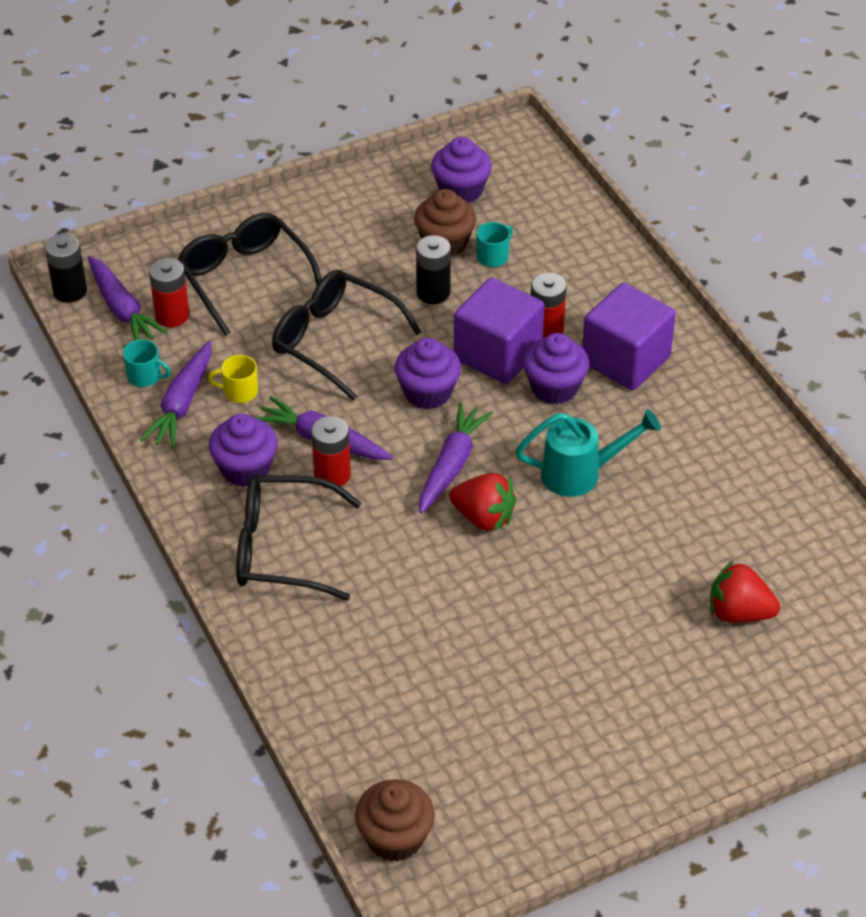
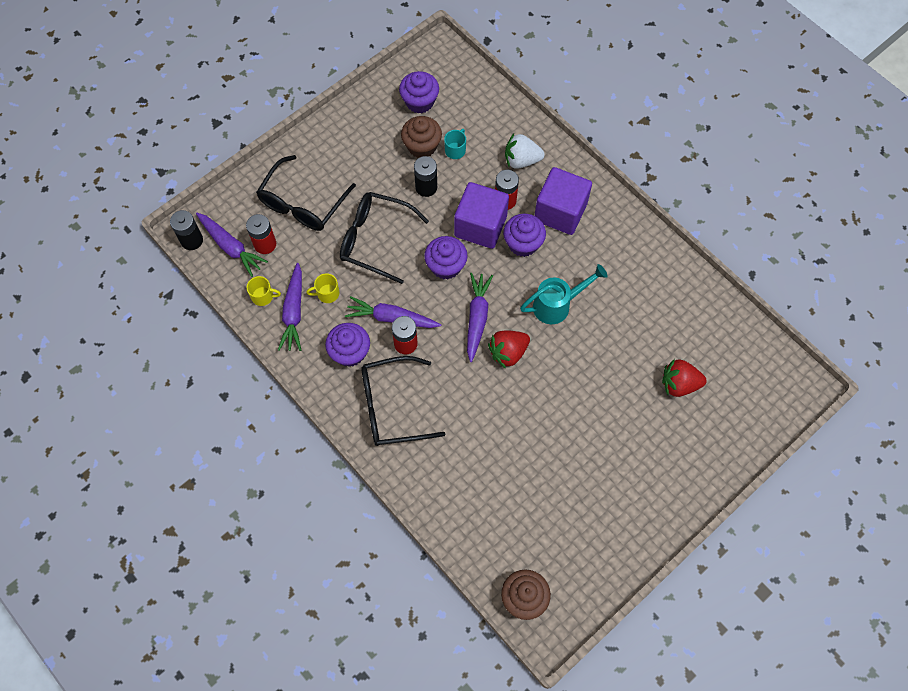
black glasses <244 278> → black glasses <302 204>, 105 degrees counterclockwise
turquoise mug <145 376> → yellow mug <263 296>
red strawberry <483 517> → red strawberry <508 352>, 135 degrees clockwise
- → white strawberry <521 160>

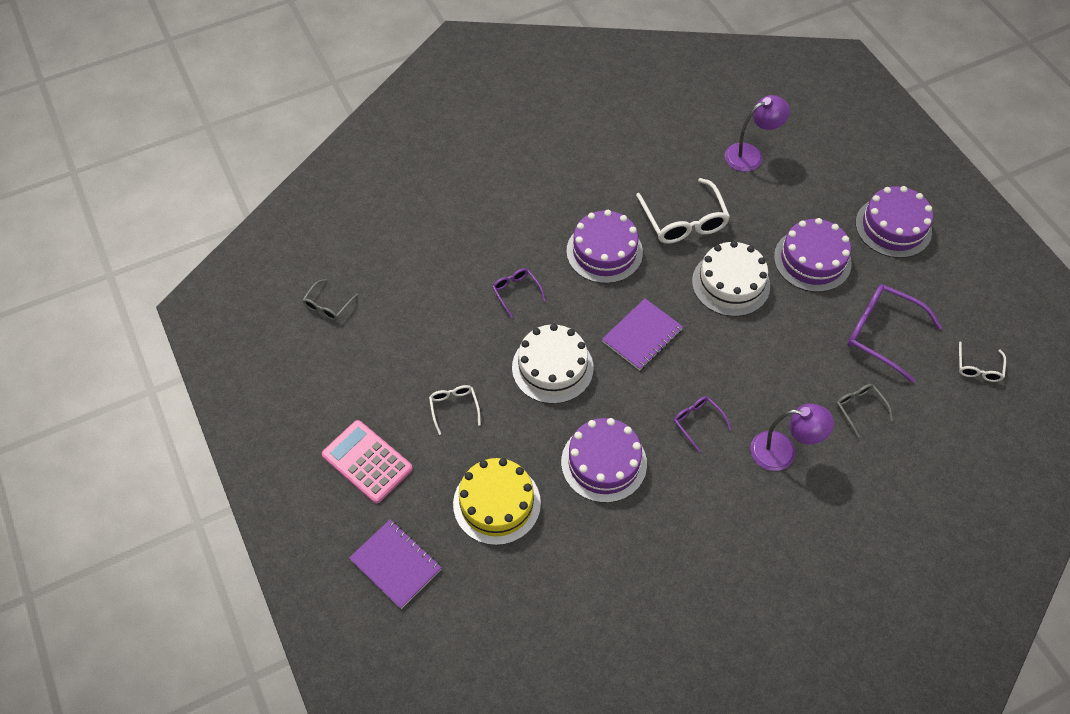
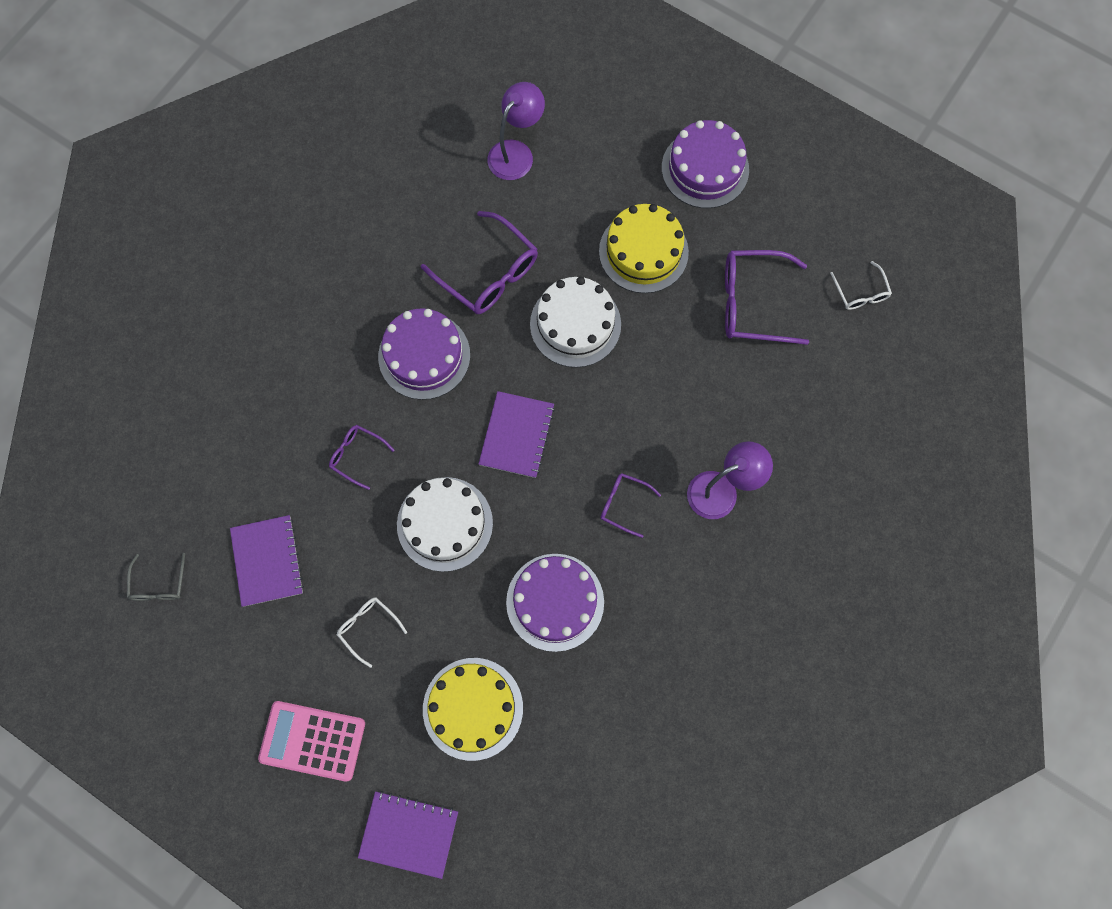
white glasses <684 221> → purple glasses <488 273>
purple cake <812 260> → yellow cake <643 251>
grey glasses <859 408> → -
- → purple notebook <267 561>

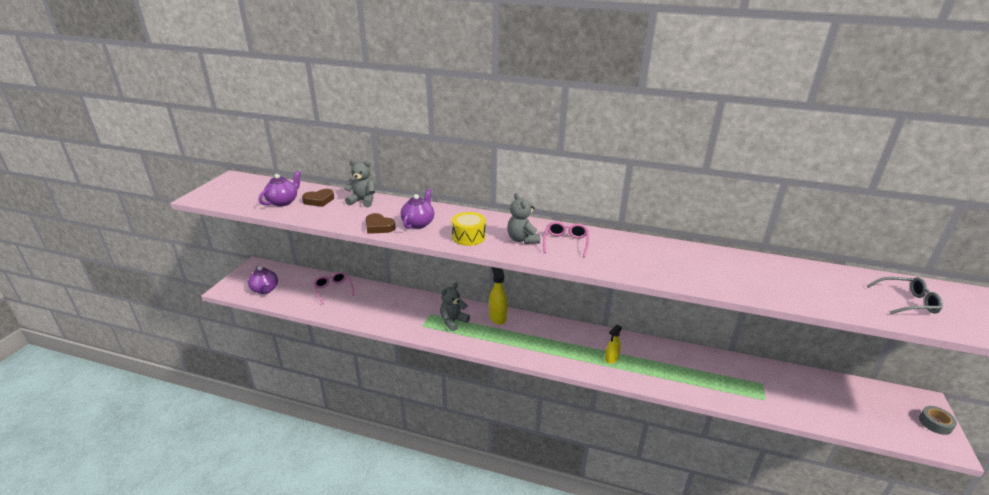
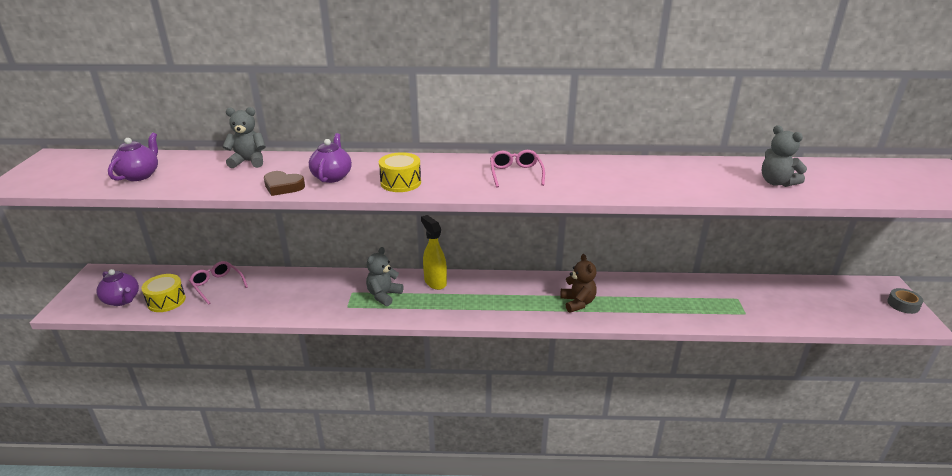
brown heart <319 200> → -
grey teddy bear <522 239> → grey teddy bear <776 182>, relocated
grey glasses <907 302> → -
yellow spray bottle <611 359> → brown teddy bear <577 303>
- → yellow drum <166 301>

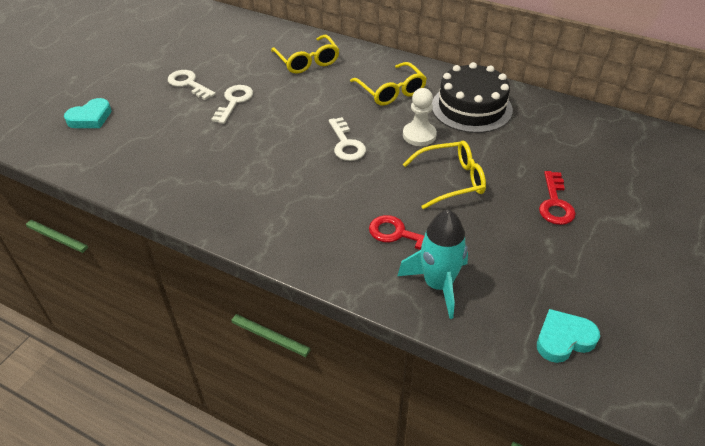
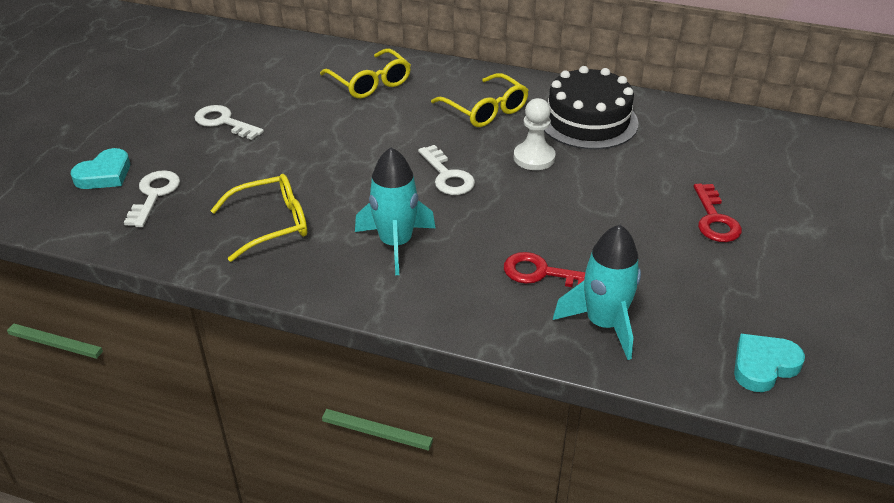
white key <234 101> → white key <154 195>, relocated
yellow glasses <451 180> → yellow glasses <272 224>, relocated
- → turquoise rocket <396 243>

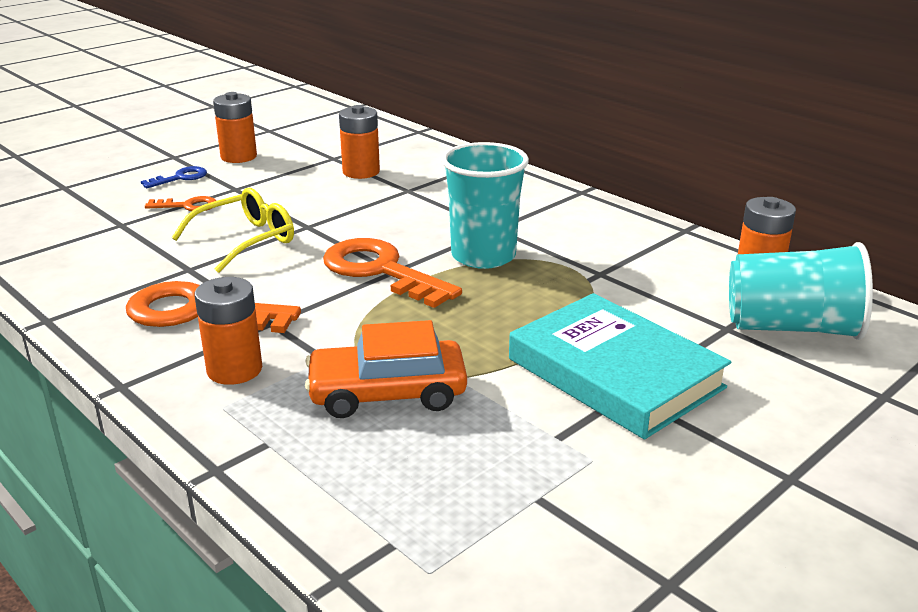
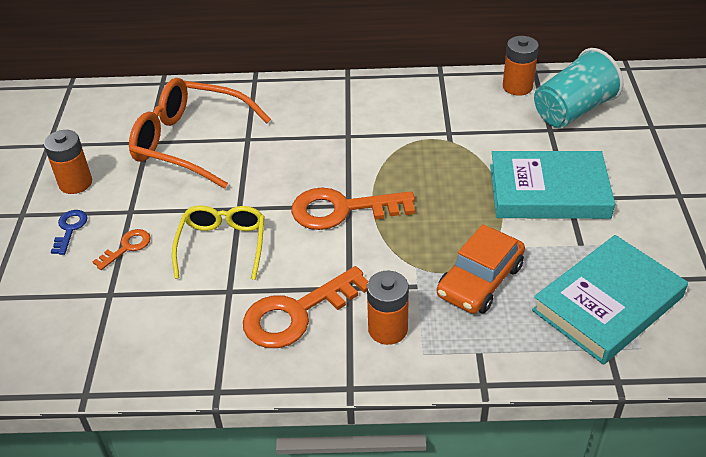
orange battery <361 172> → orange glasses <190 142>
turquoise cup <483 256> → -
- → turquoise book <607 303>

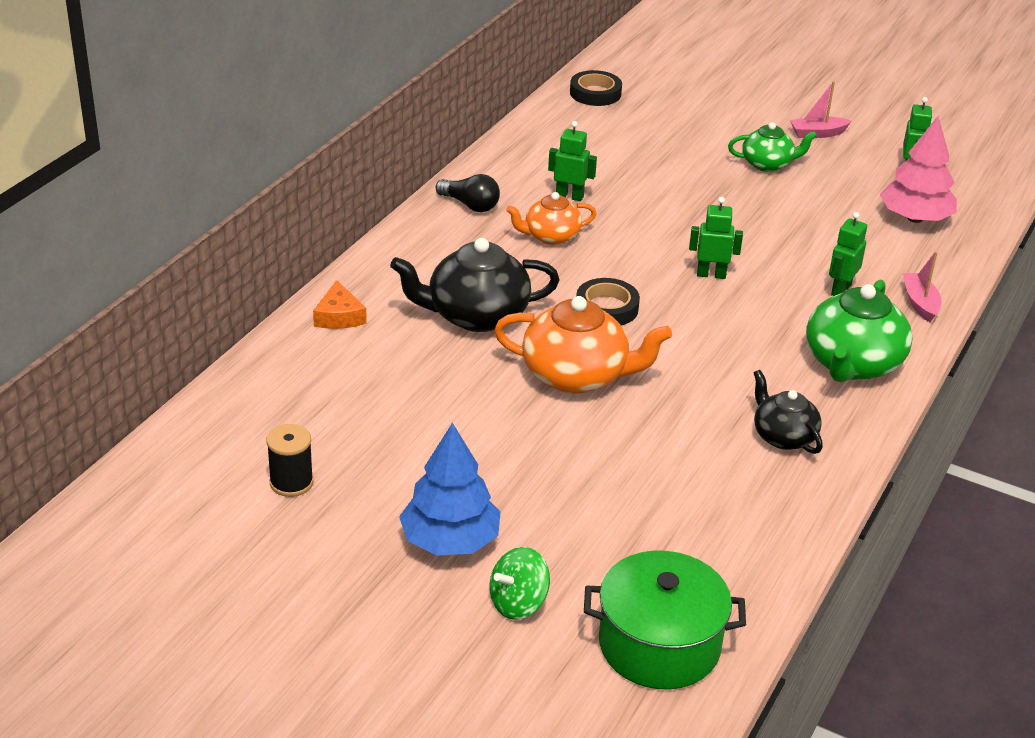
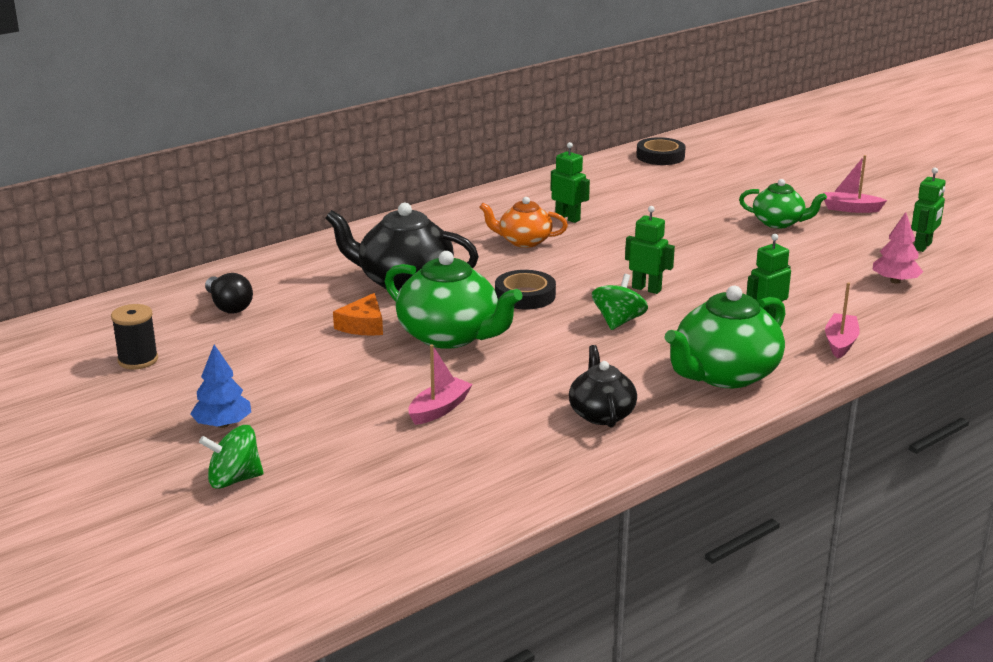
pink tree <915 218> → pink tree <895 281>, x0.63
black light bulb <470 205> → black light bulb <228 306>, relocated
orange cheese <339 316> → orange cheese <363 325>, relocated
orange teapot <577 376> → green teapot <450 336>
blue tree <450 541> → blue tree <222 424>, x0.63
green pot <659 645> → -
- → green spinning top <618 321>
- → pink boat <439 409>

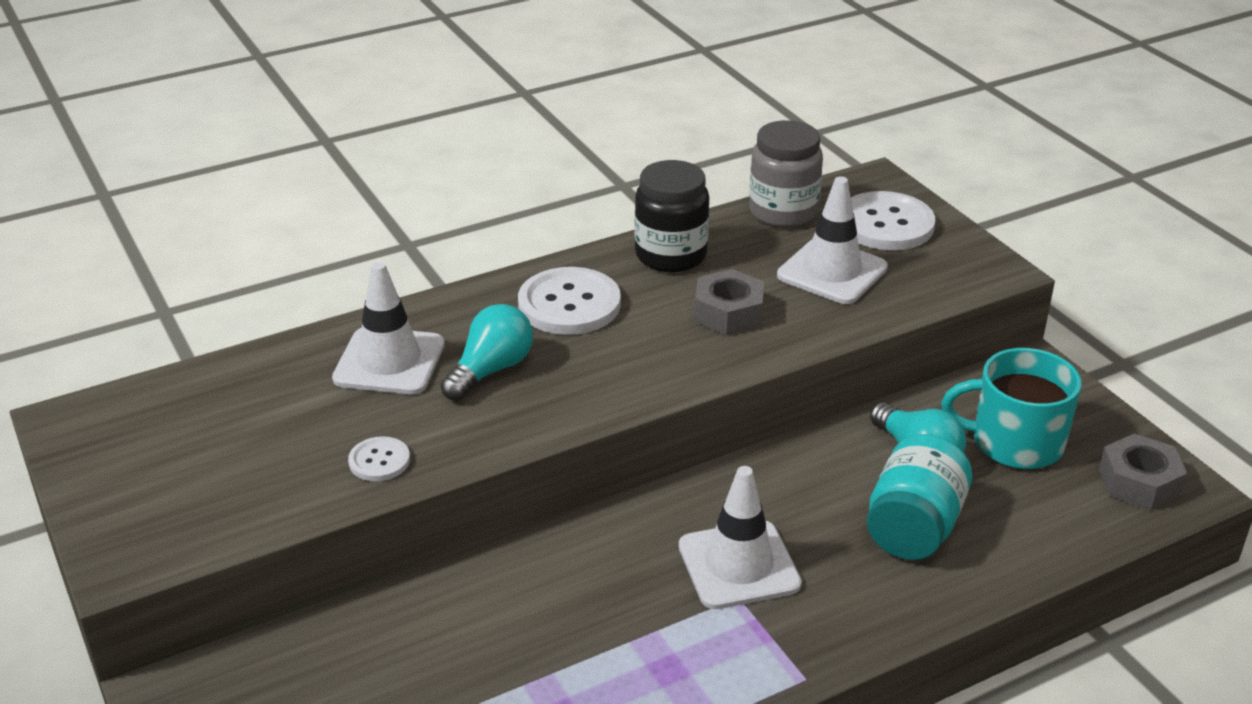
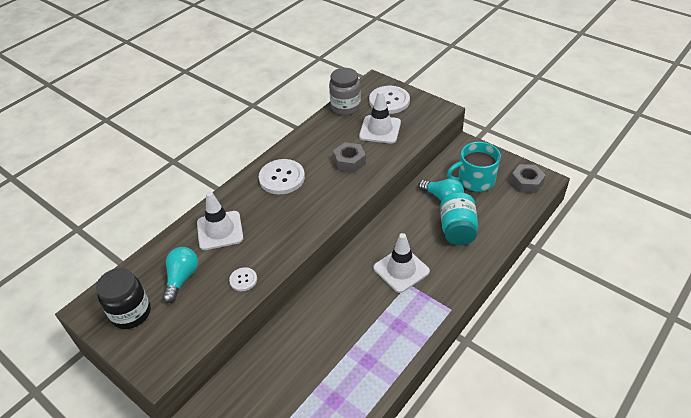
black jar <671 255> → black jar <131 313>, relocated
turquoise light bulb <491 370> → turquoise light bulb <182 278>, relocated

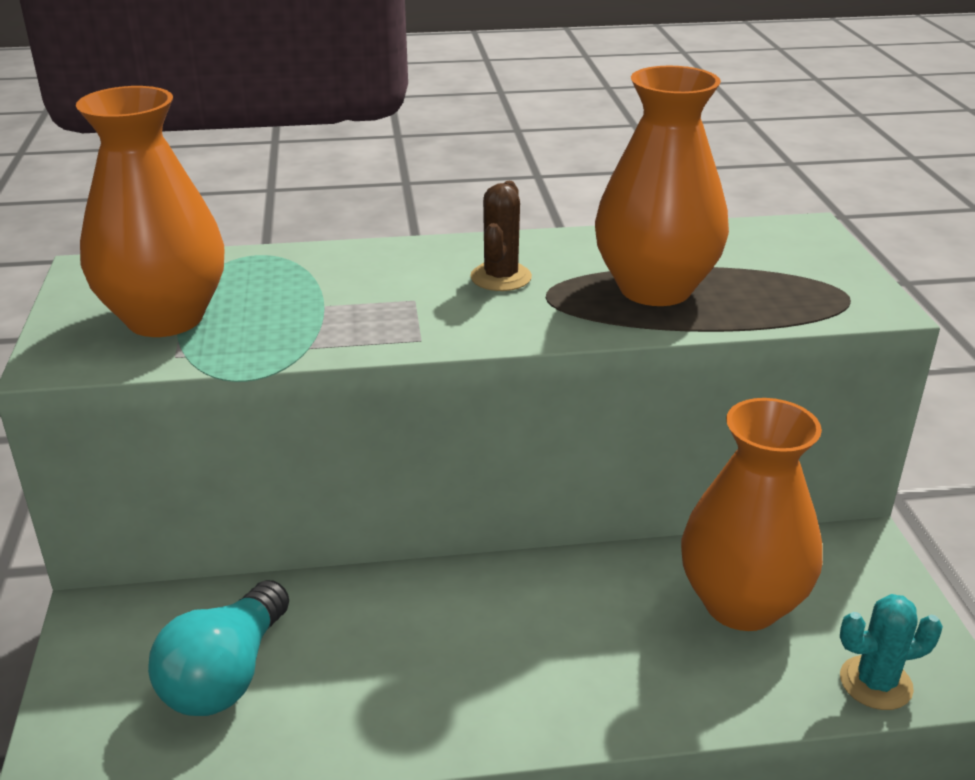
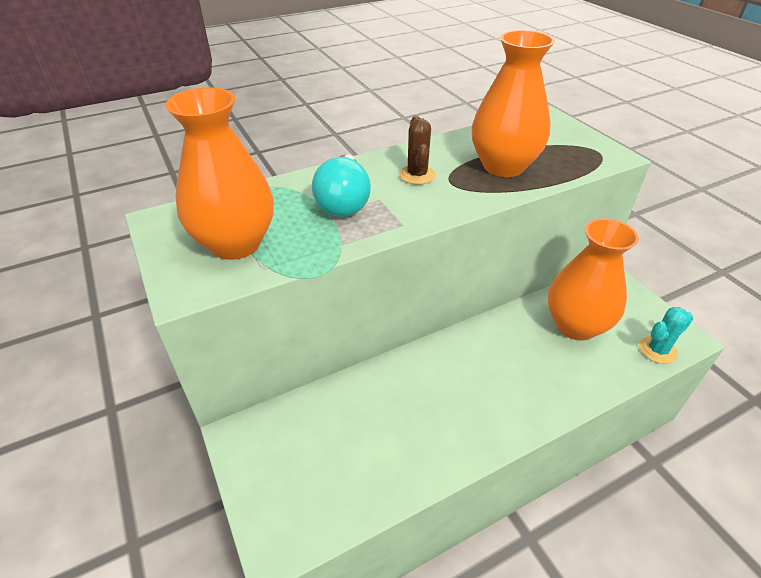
turquoise light bulb <226 675> → turquoise light bulb <343 201>, relocated

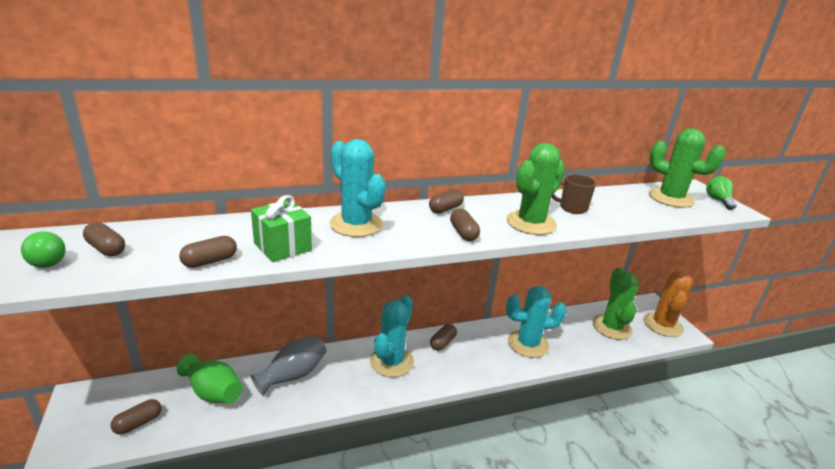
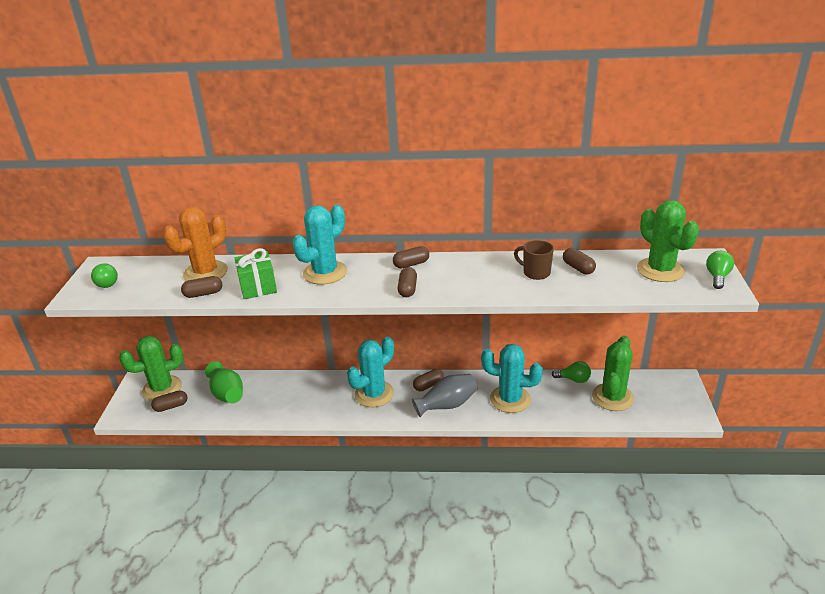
turquoise cactus <356 224> → turquoise cactus <325 273>, 60 degrees clockwise
green cactus <531 223> → green cactus <162 388>, relocated
brown capsule <106 249> → brown capsule <578 268>, relocated
orange cactus <662 325> → orange cactus <205 273>, relocated
grey vase <293 375> → grey vase <447 405>, relocated
- → green light bulb <573 379>

